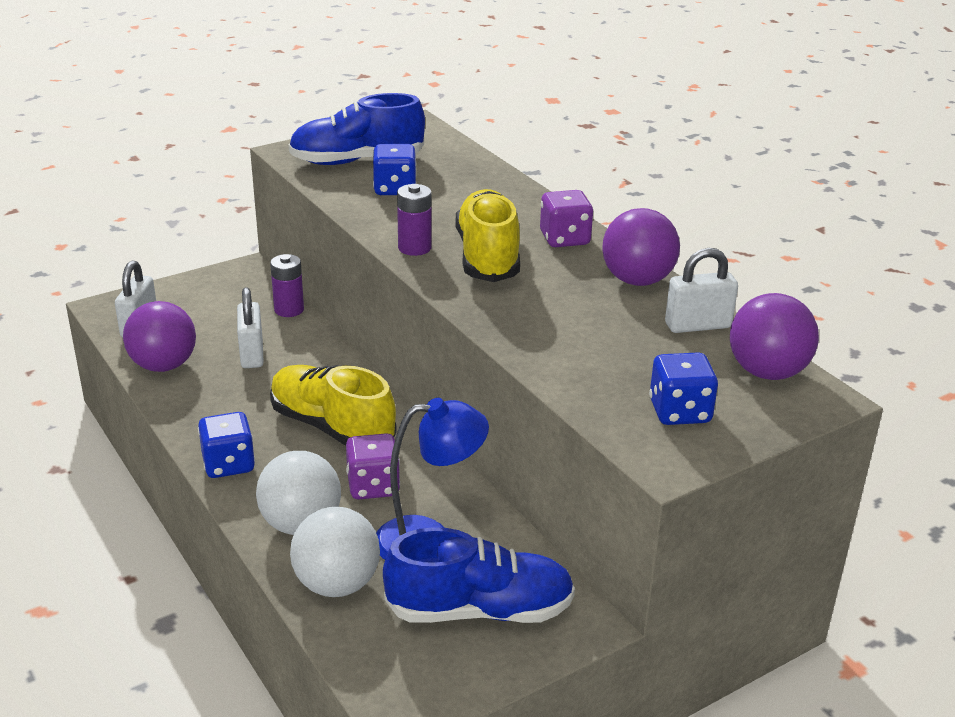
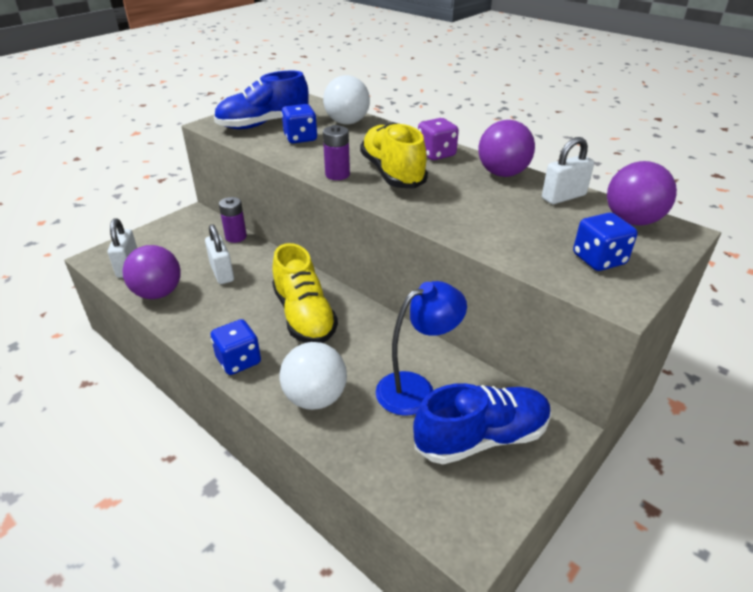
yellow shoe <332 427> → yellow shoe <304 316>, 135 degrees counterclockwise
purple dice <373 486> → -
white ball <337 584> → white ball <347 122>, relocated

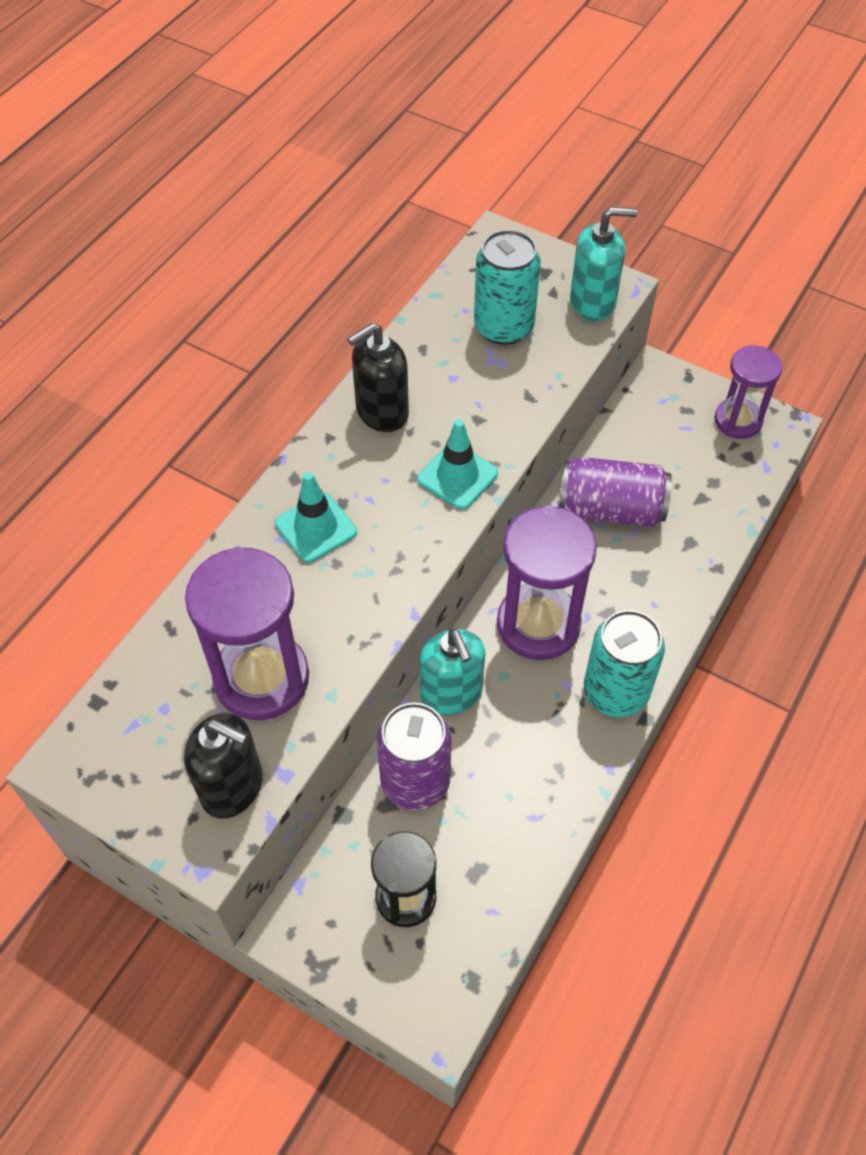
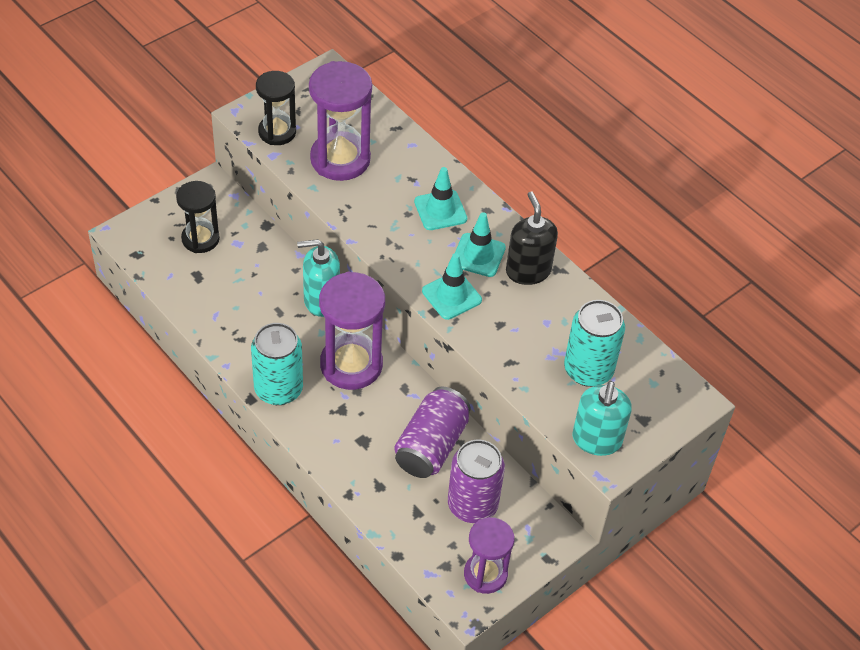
purple can <415 781> → purple can <472 505>, relocated
black soap dispenser <232 787> → black hourglass <277 132>
- → turquoise traffic cone <478 255>

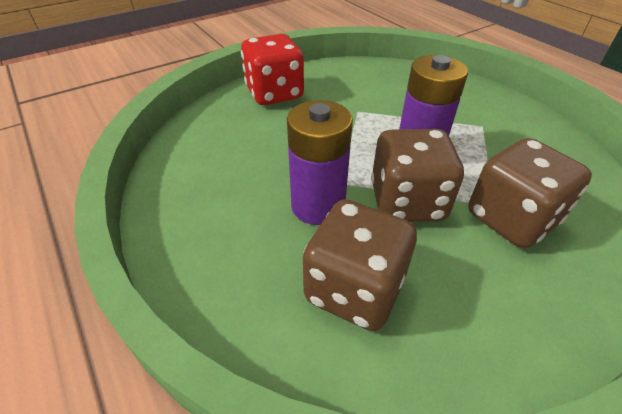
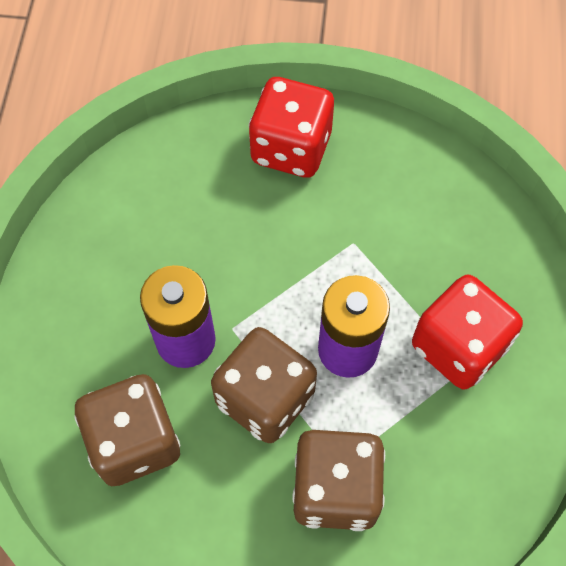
- → red dice <458 346>

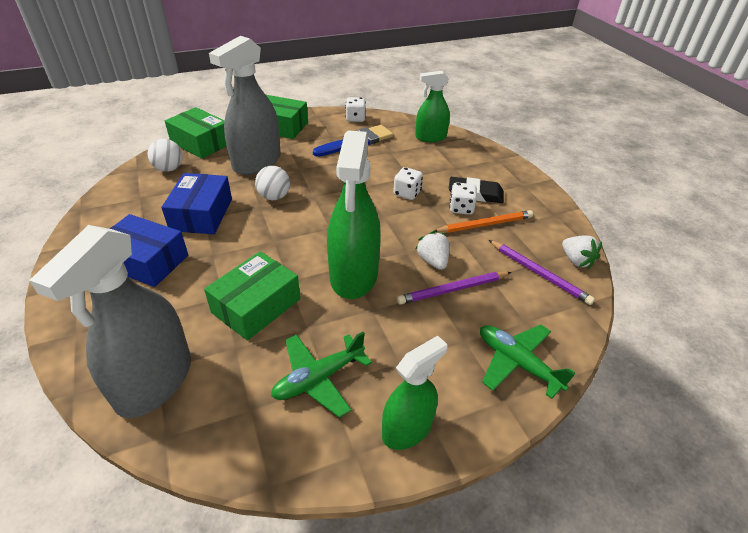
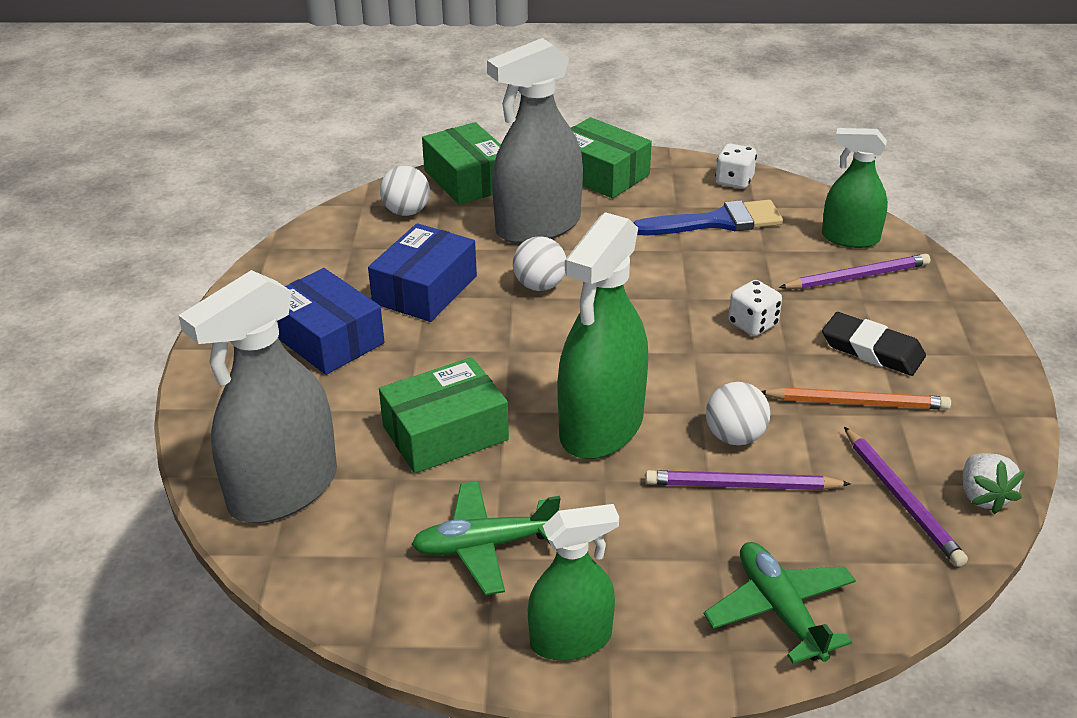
white dice <461 208> → -
white strawberry <433 261> → white ball <735 437>
- → purple pencil <856 276>

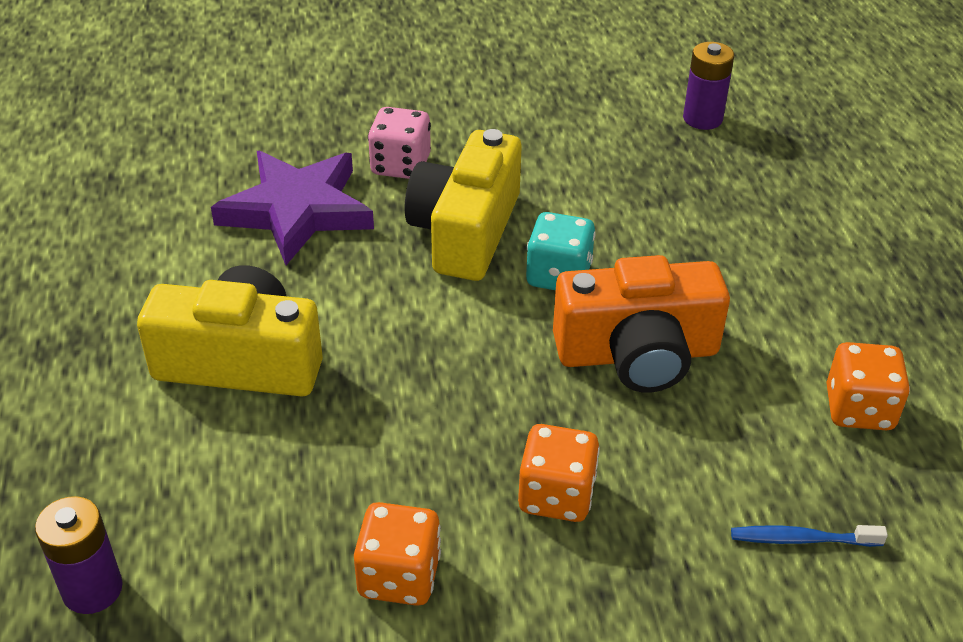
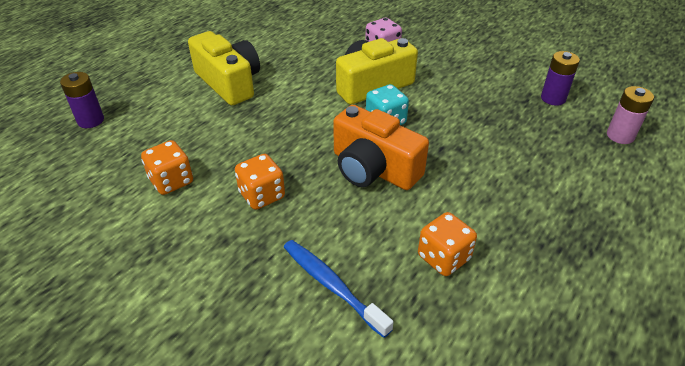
purple star <297 211> → -
blue toothbrush <801 539> → blue toothbrush <332 285>, x1.59
- → pink battery <620 136>

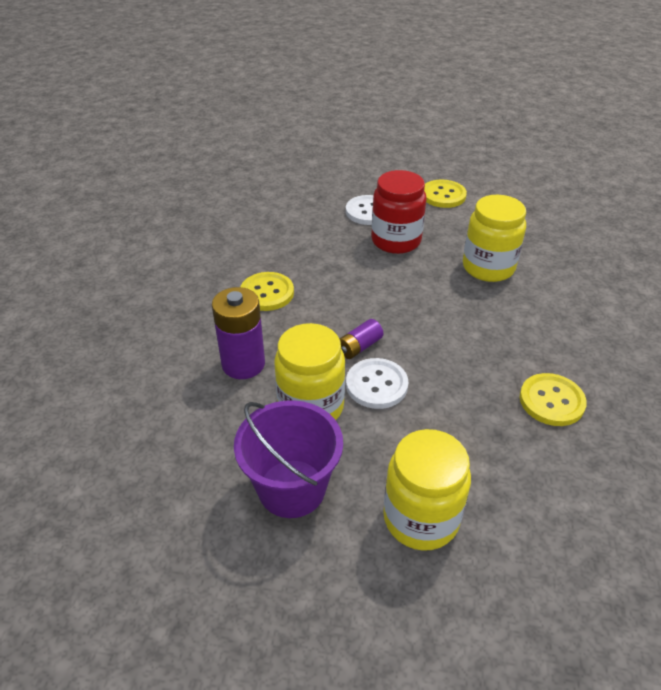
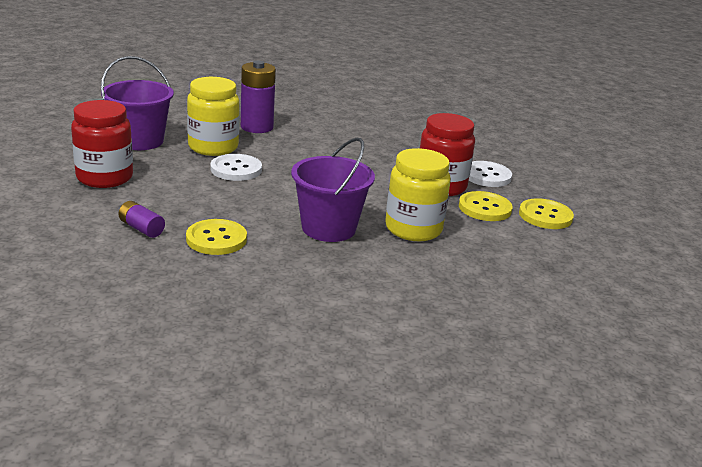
yellow button <267 293> → yellow button <484 208>, relocated
purple battery <359 347> → purple battery <141 228>, relocated
yellow jar <421 518> → red jar <104 177>
- → purple bucket <328 228>

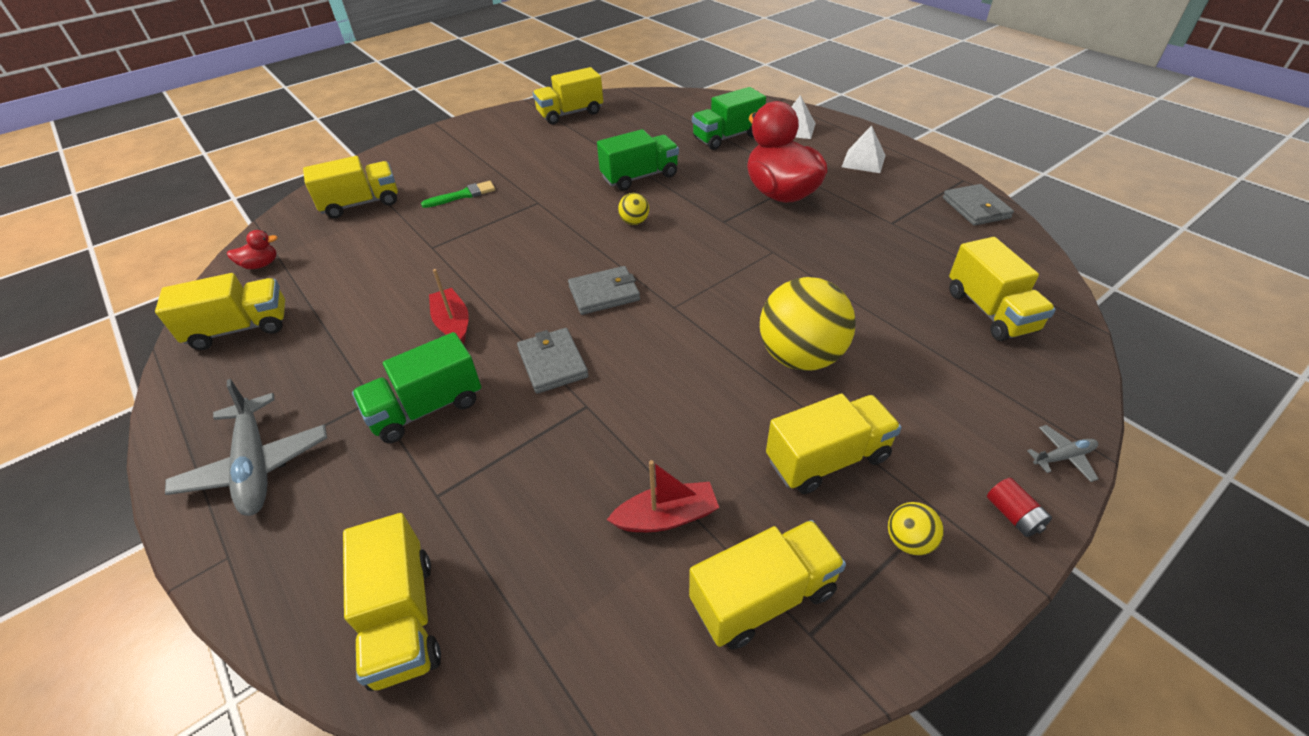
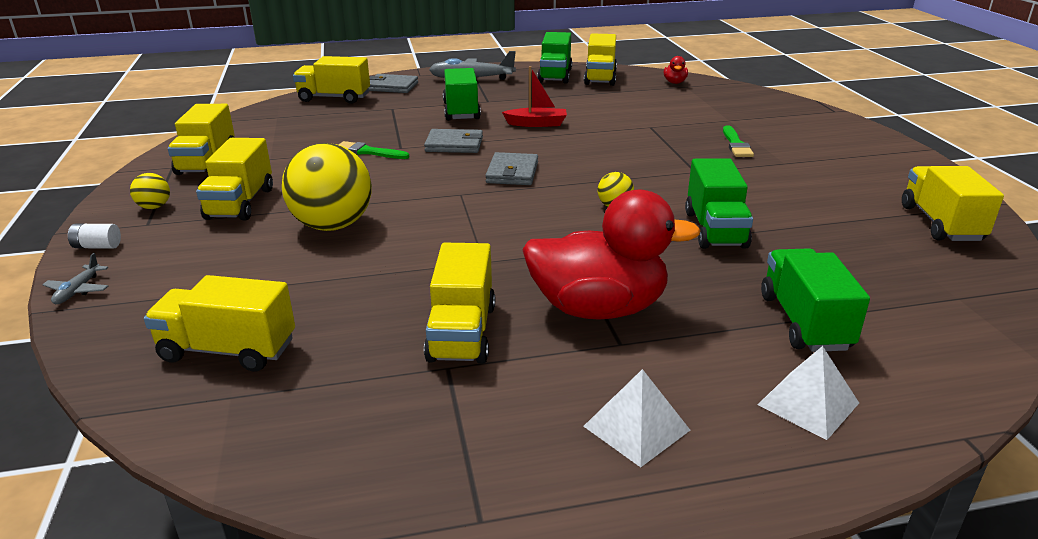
yellow truck <361 204> → yellow truck <462 333>, relocated
grey wallet <975 208> → grey wallet <392 87>, relocated
red boat <666 517> → -
red battery <1013 515> → white battery <97 246>
- → green truck <555 76>
- → green brush <368 152>

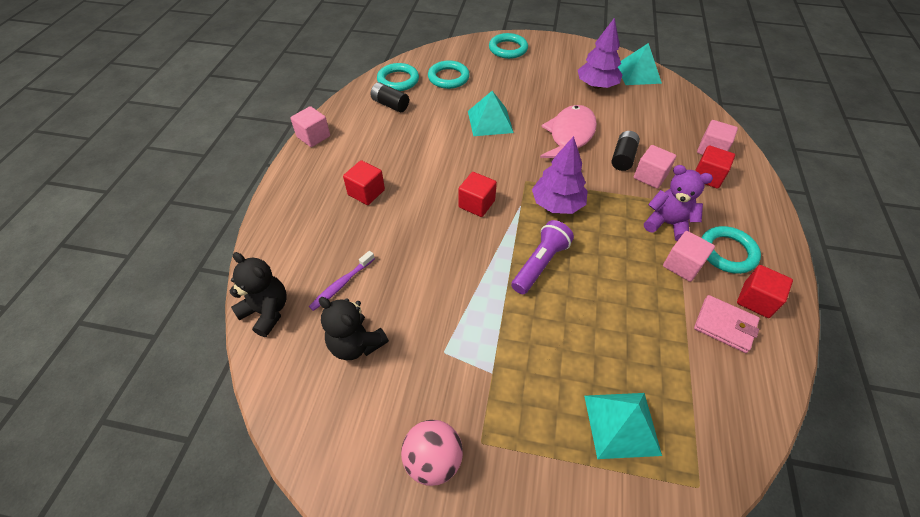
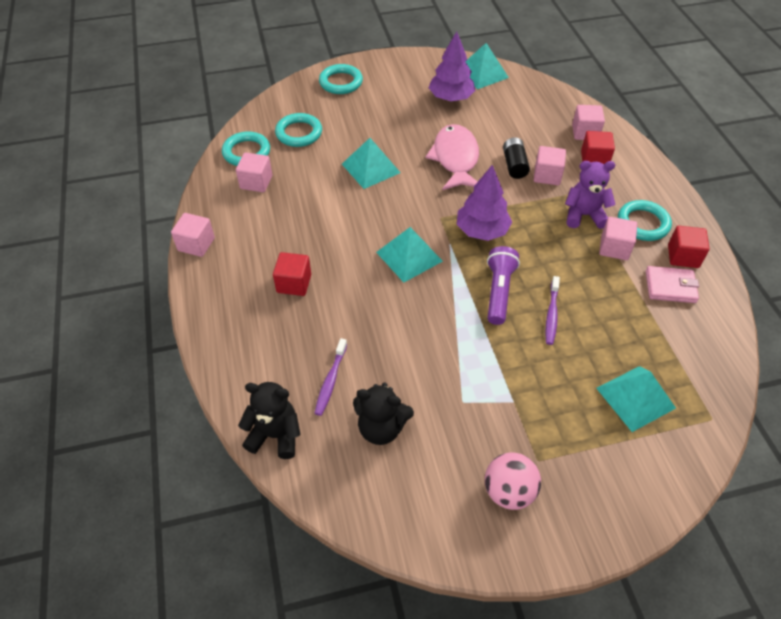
black battery <390 104> → pink cube <256 182>
red cube <476 204> → turquoise pyramid <409 256>
- → purple toothbrush <551 314>

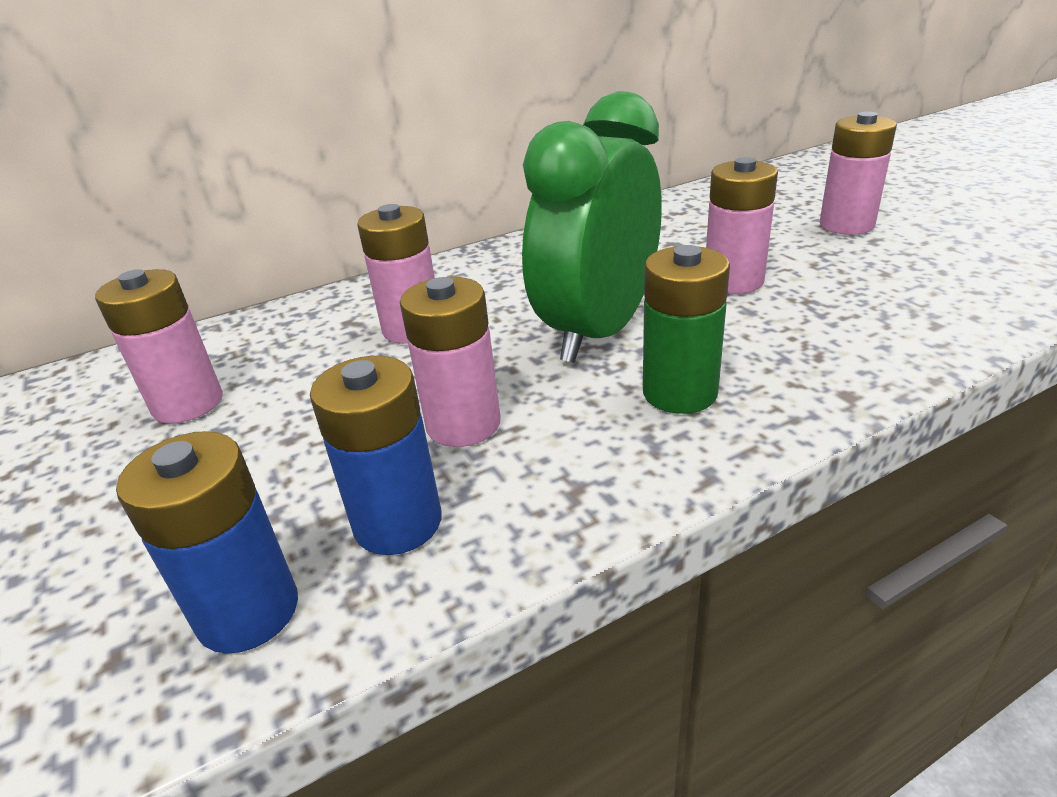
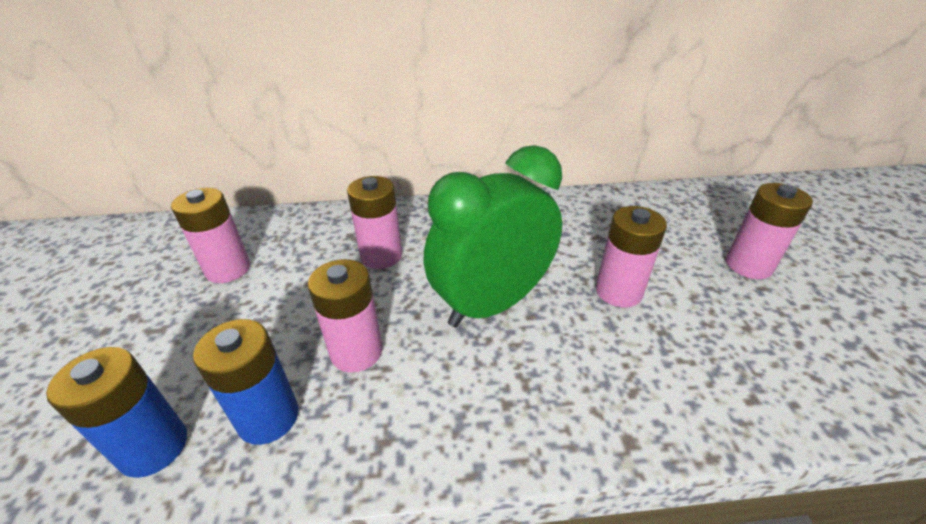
green battery <679 393> → -

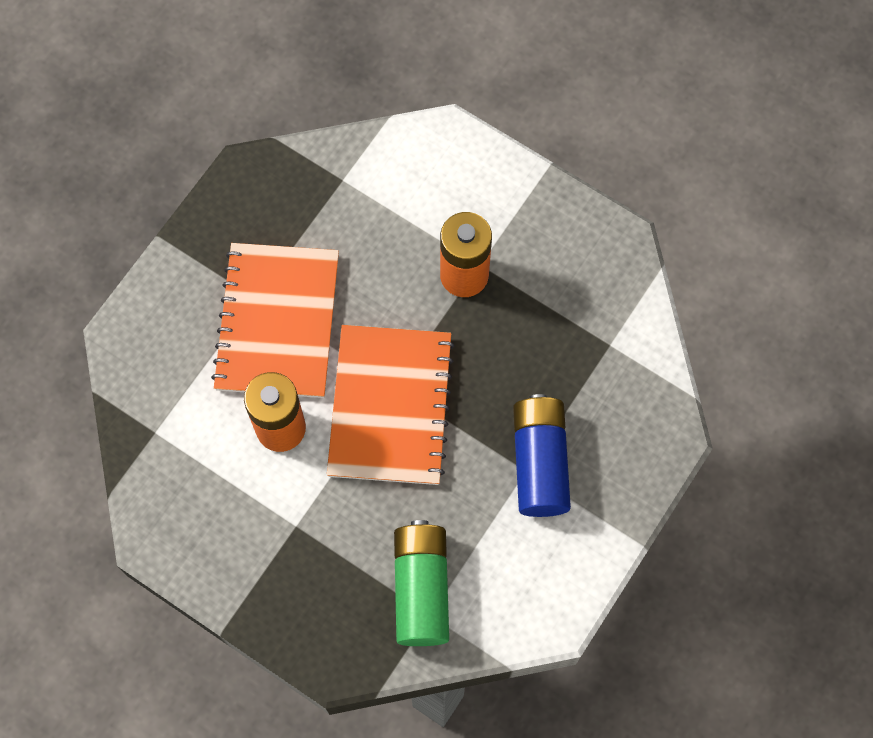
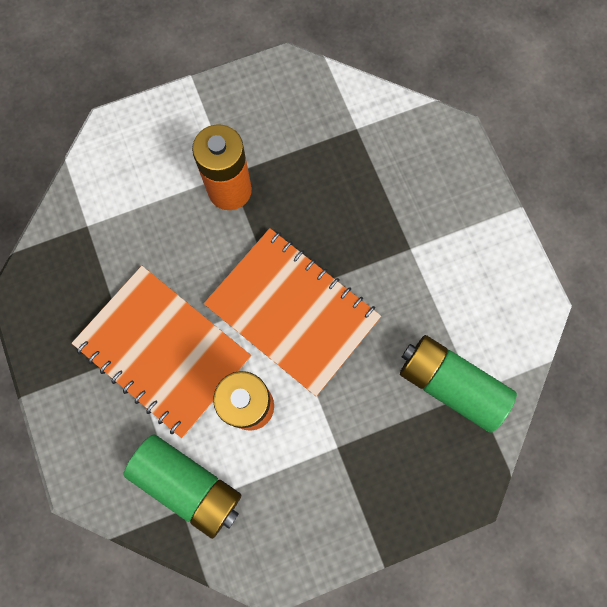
blue battery <539 462> → -
- → green battery <188 484>

